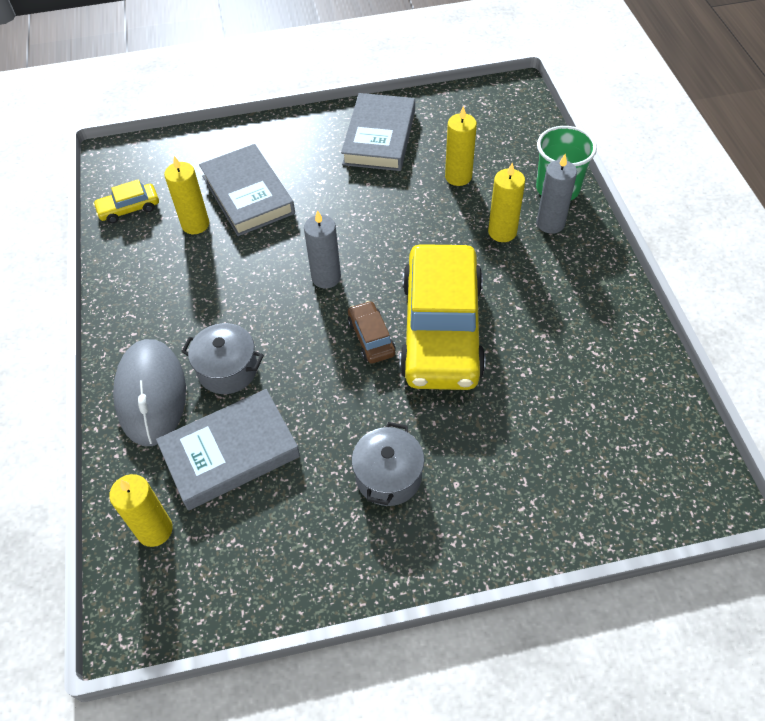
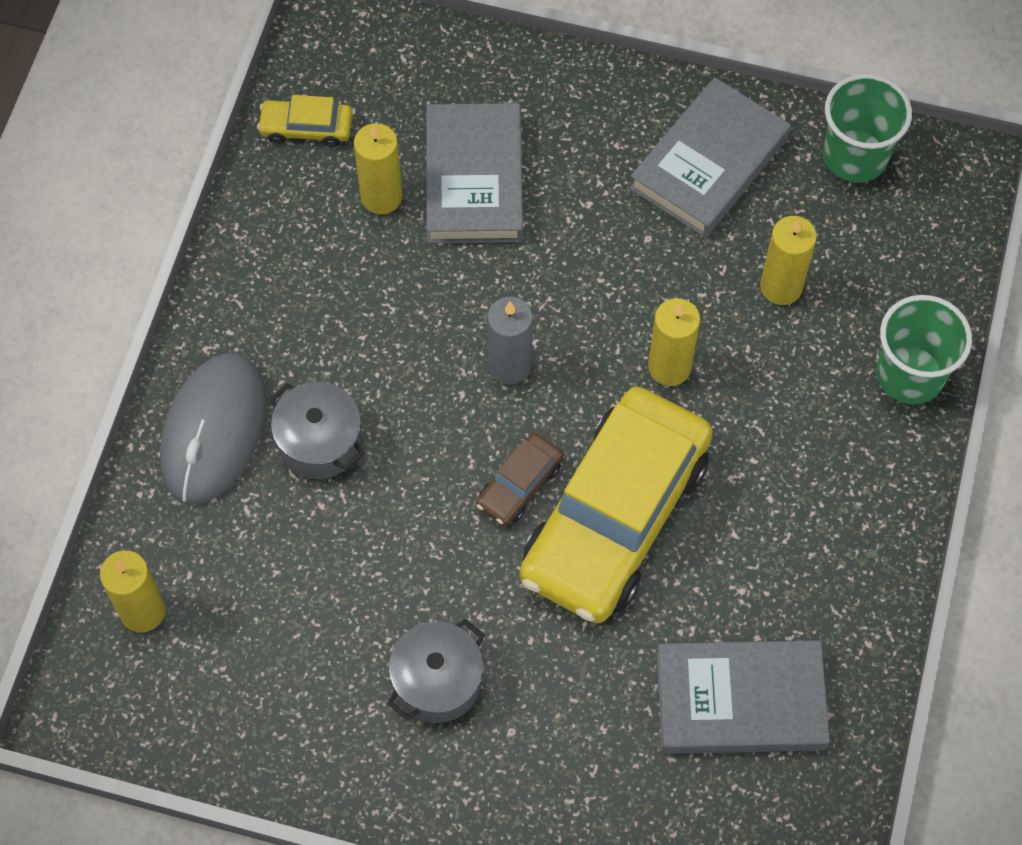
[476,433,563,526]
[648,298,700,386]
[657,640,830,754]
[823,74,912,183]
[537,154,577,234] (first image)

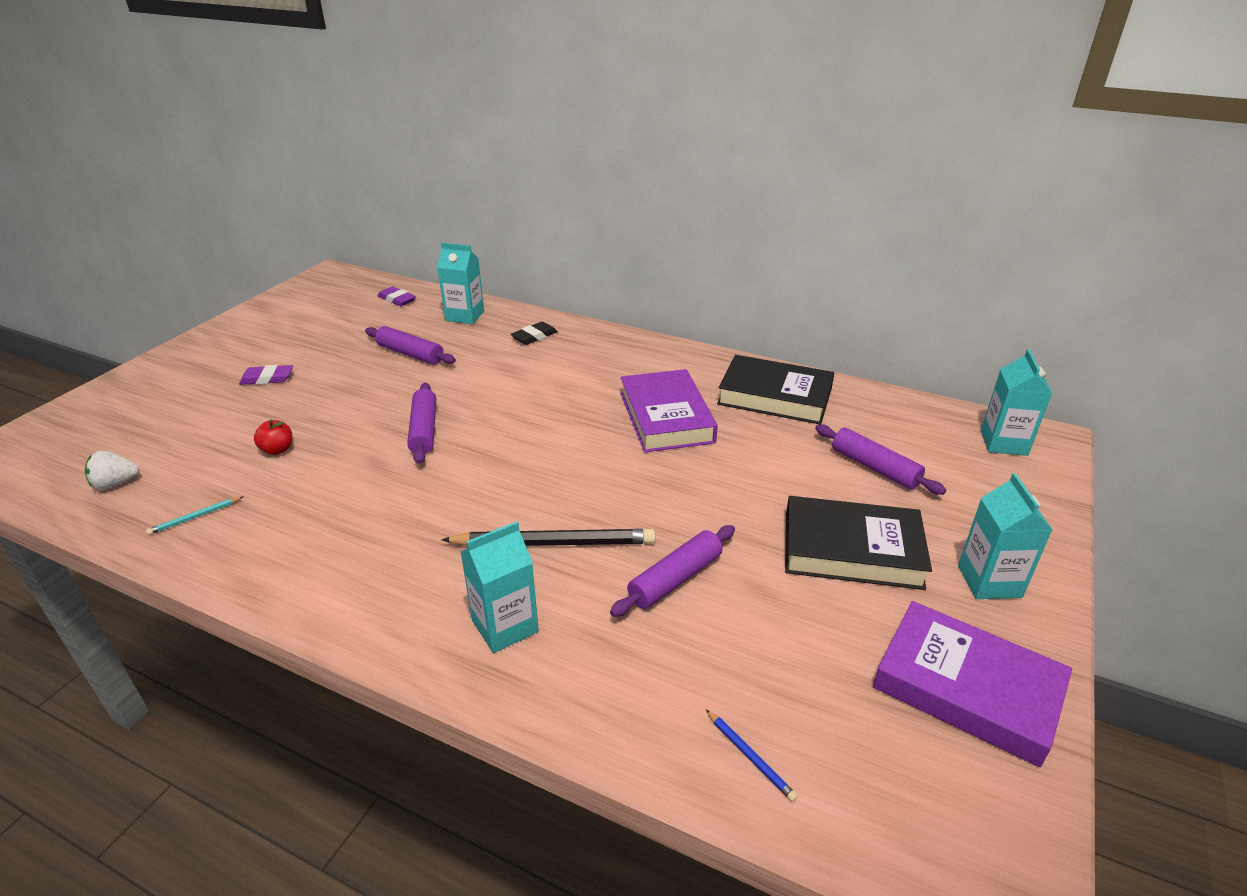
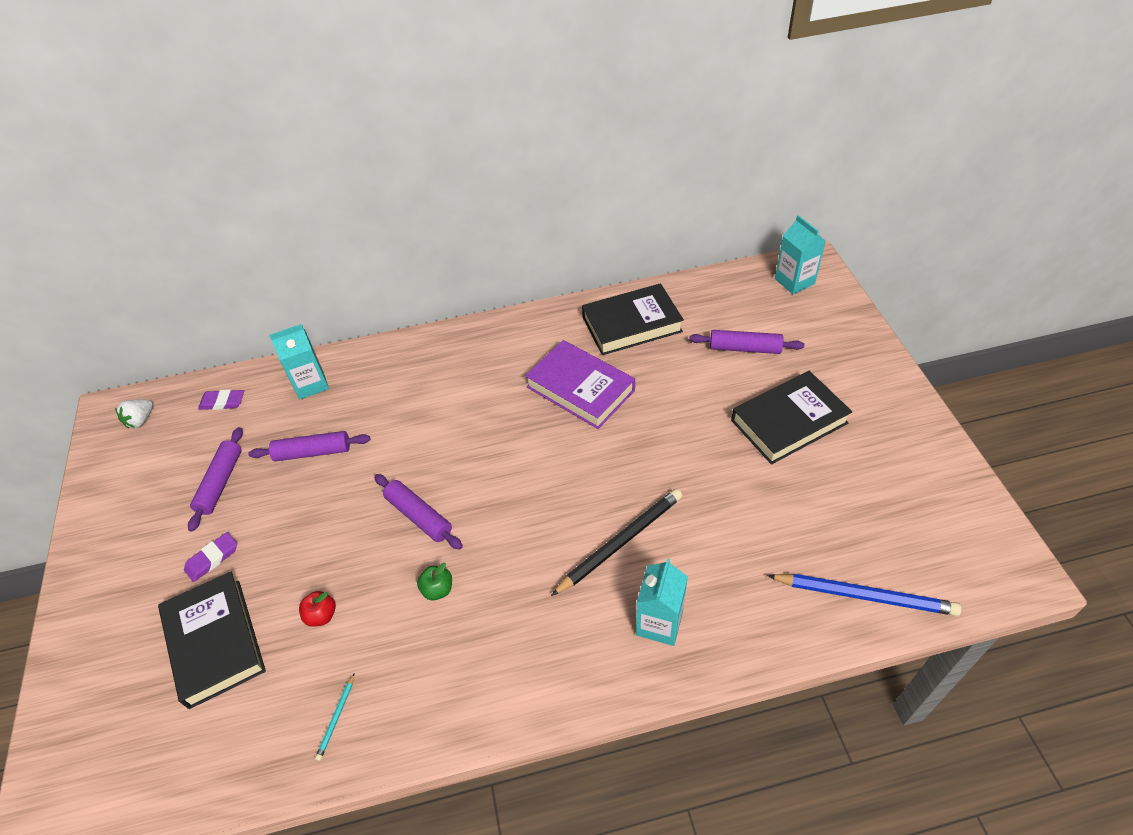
[115,399,153,428]
[158,572,266,709]
[188,427,243,532]
[417,563,452,600]
[767,574,961,616]
[510,322,558,345] (first image)
[873,601,1072,767] (first image)
[958,473,1053,599] (first image)

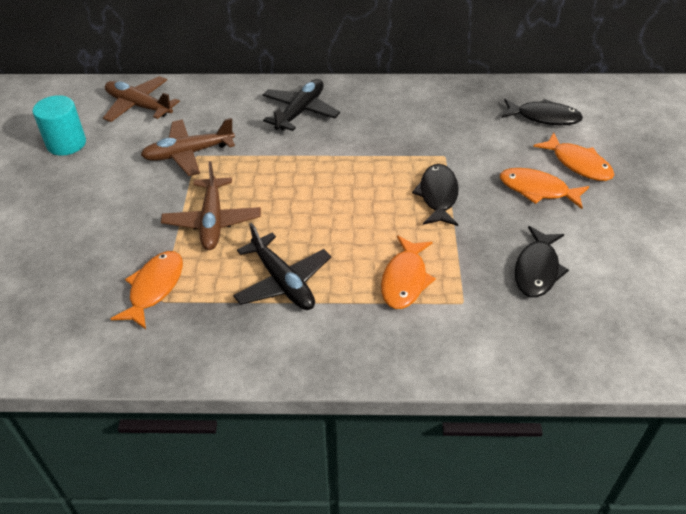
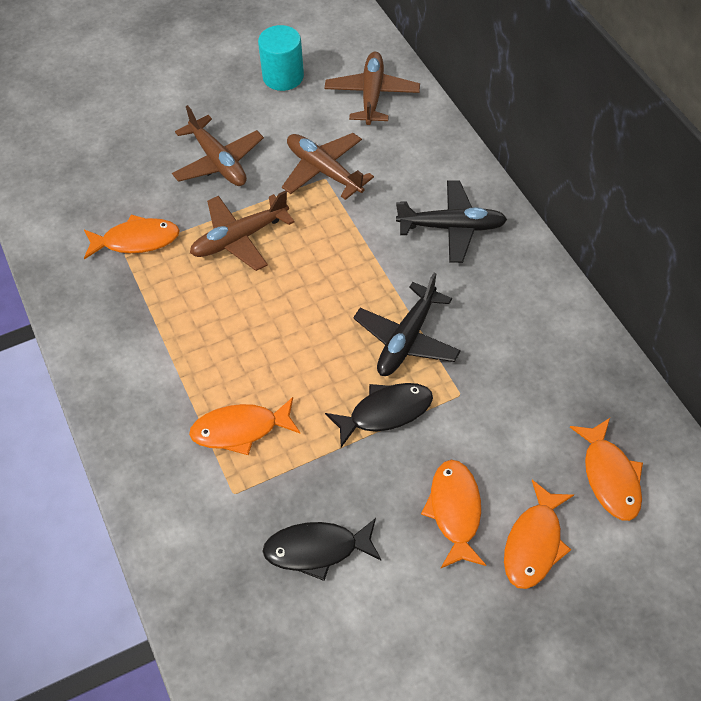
[172,105,264,186]
[353,272,461,376]
[570,418,643,521]

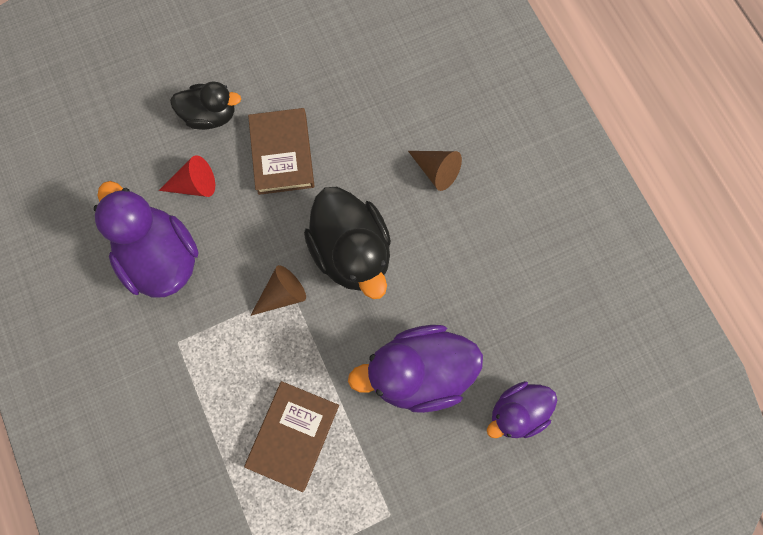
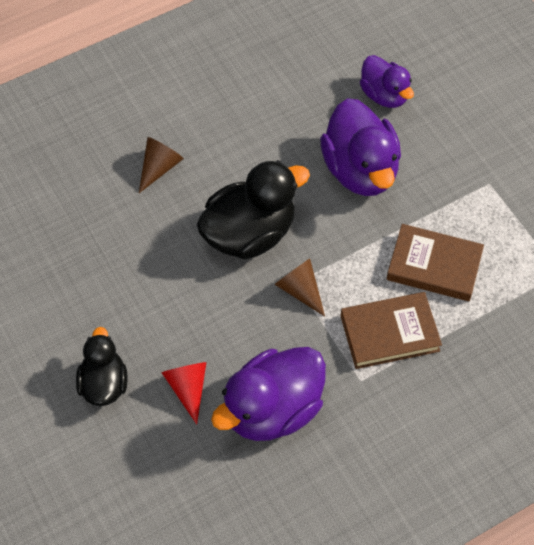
[341,292,442,369]

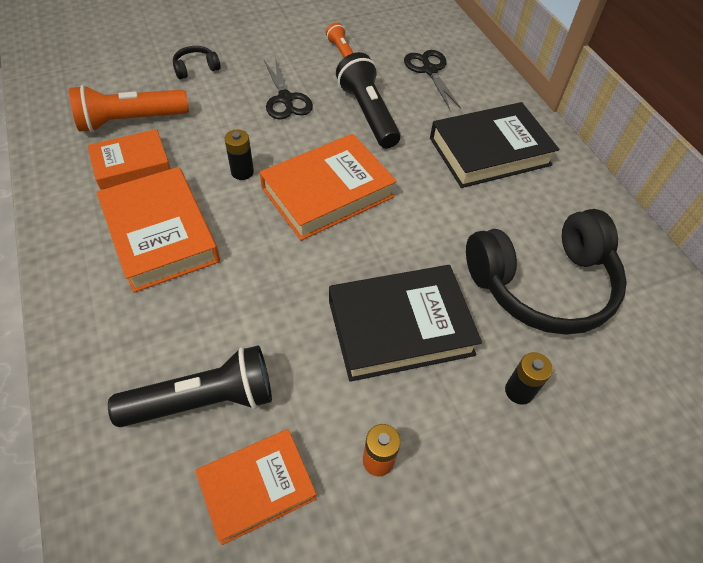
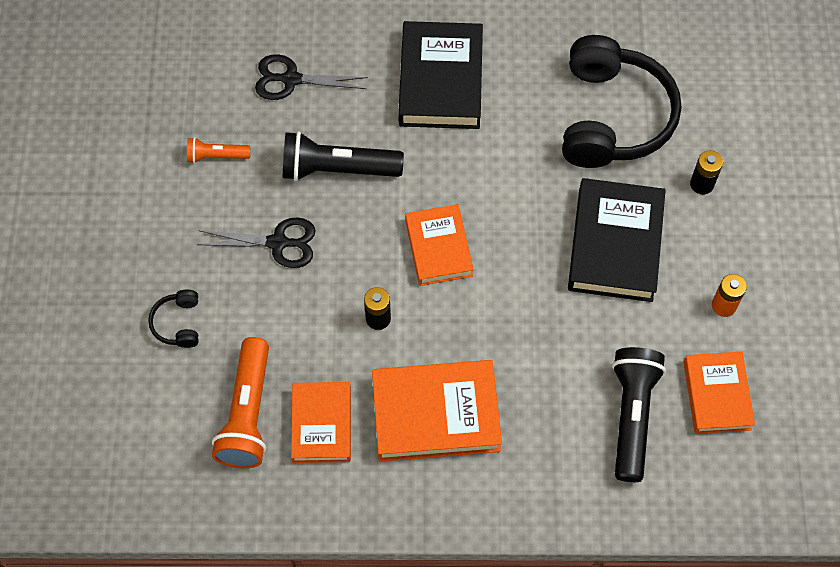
[405,204,474,286]

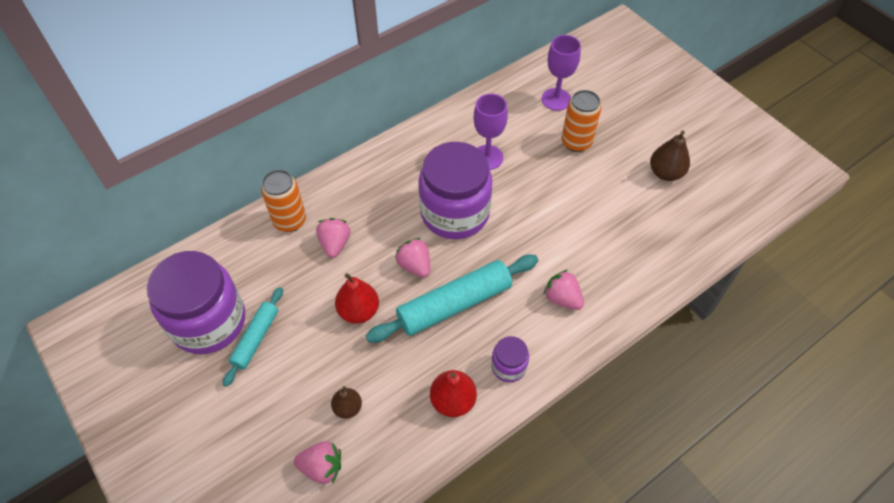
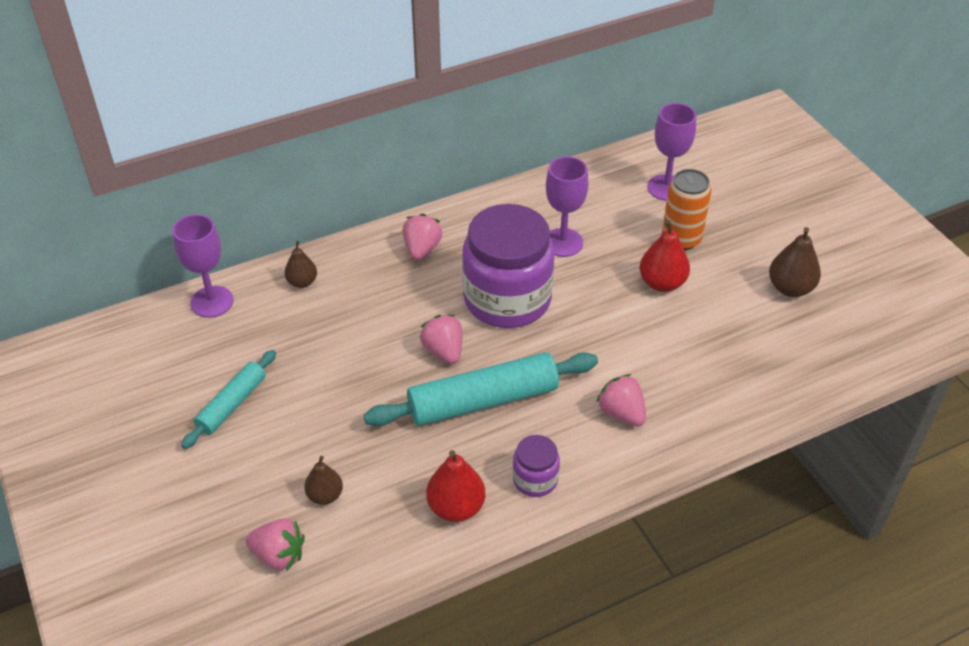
[173,214,234,318]
[284,241,317,288]
[403,214,442,260]
[639,220,690,292]
[147,251,245,354] (first image)

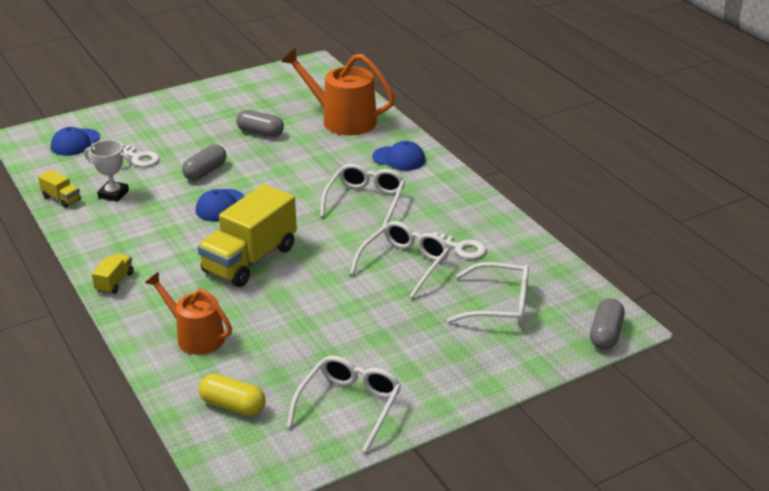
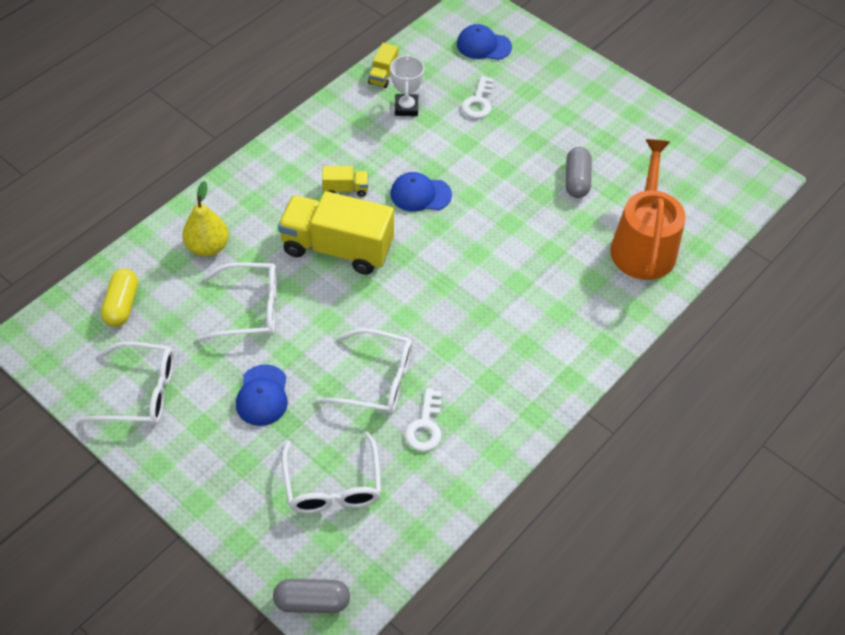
[182,181,229,257]
[197,262,277,341]
[236,364,288,426]
[322,166,368,197]
[182,144,226,180] (first image)

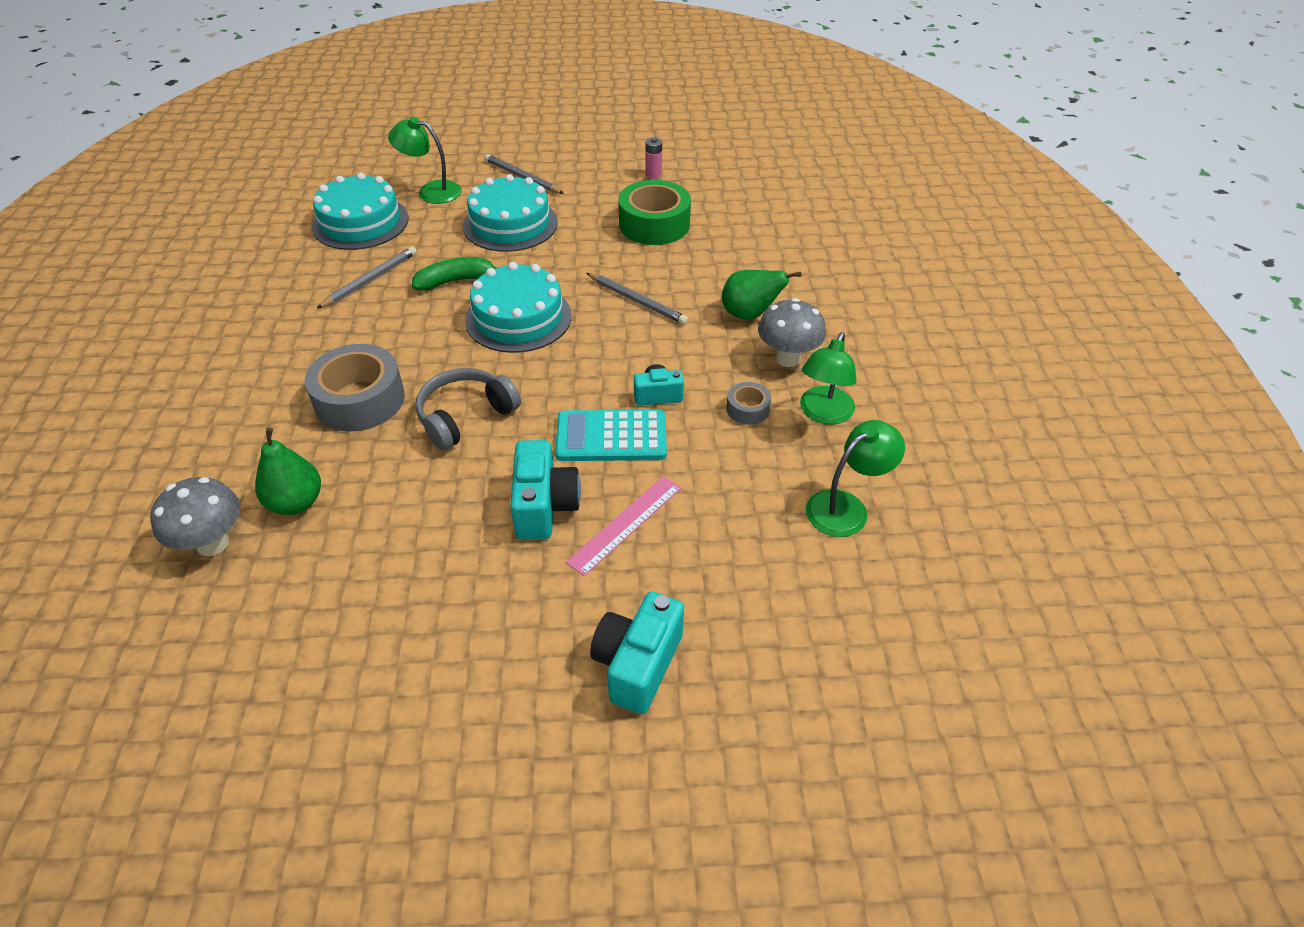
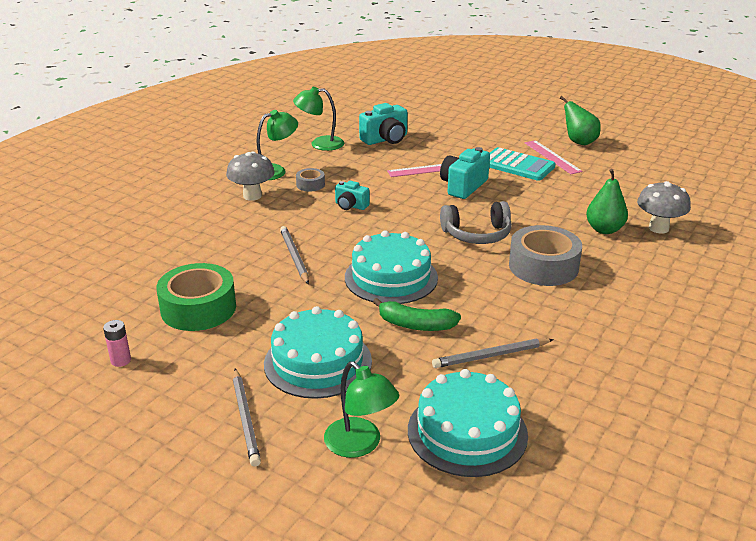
[359,103,408,145]
[489,147,556,181]
[525,140,582,174]
[560,96,601,145]

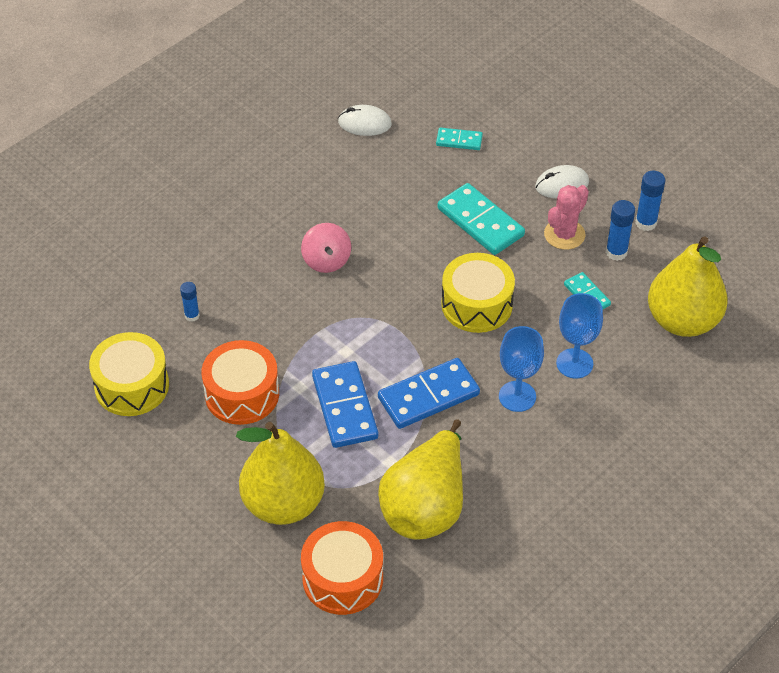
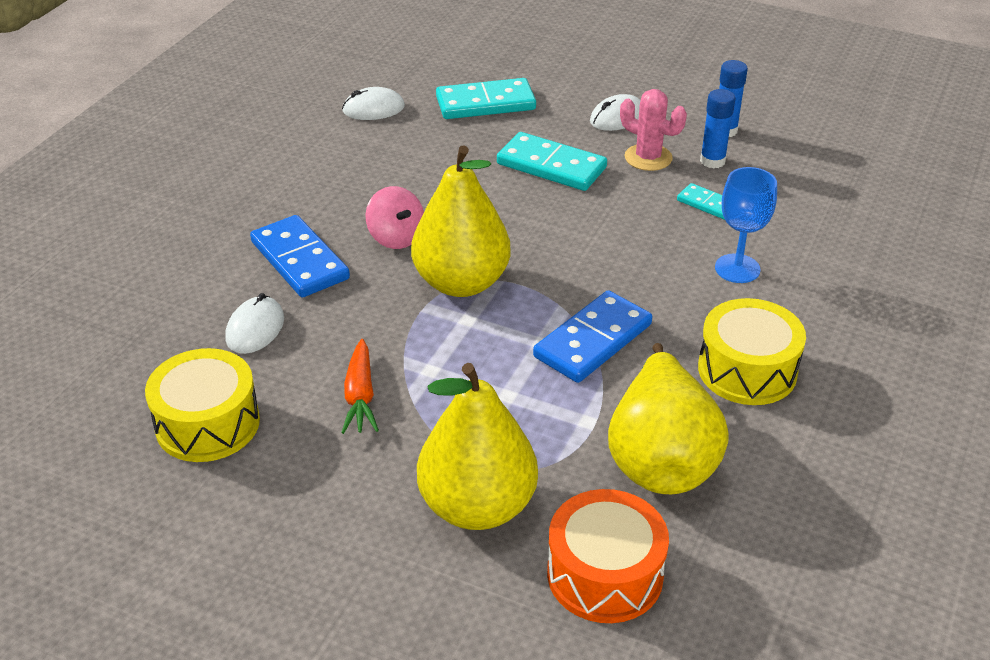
[226,293,284,354]
[250,215,350,297]
[341,339,379,434]
[411,146,511,297]
[436,78,536,119]
[620,89,687,171]
[698,298,806,405]
[499,326,544,412] (first image)

